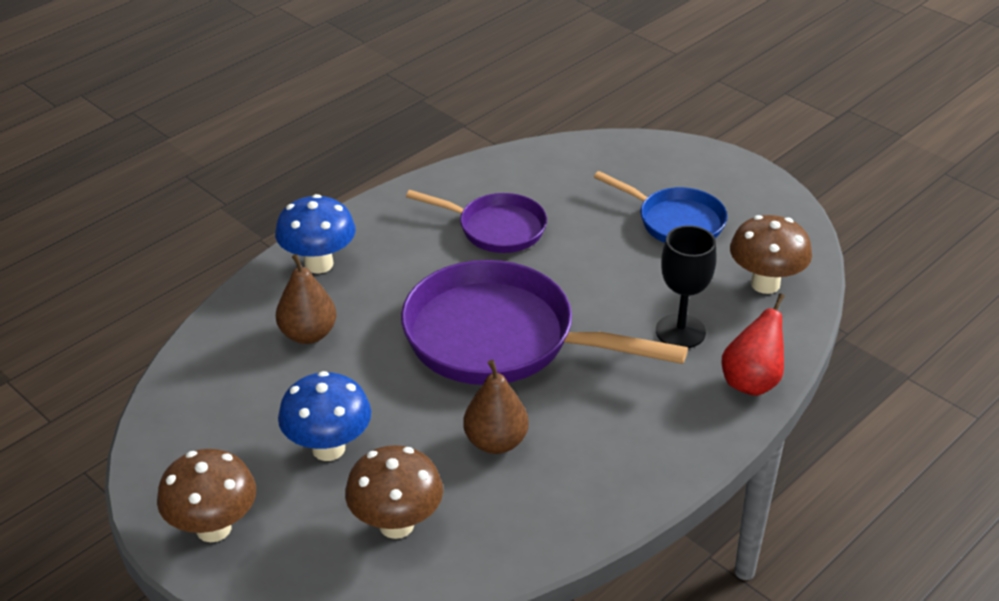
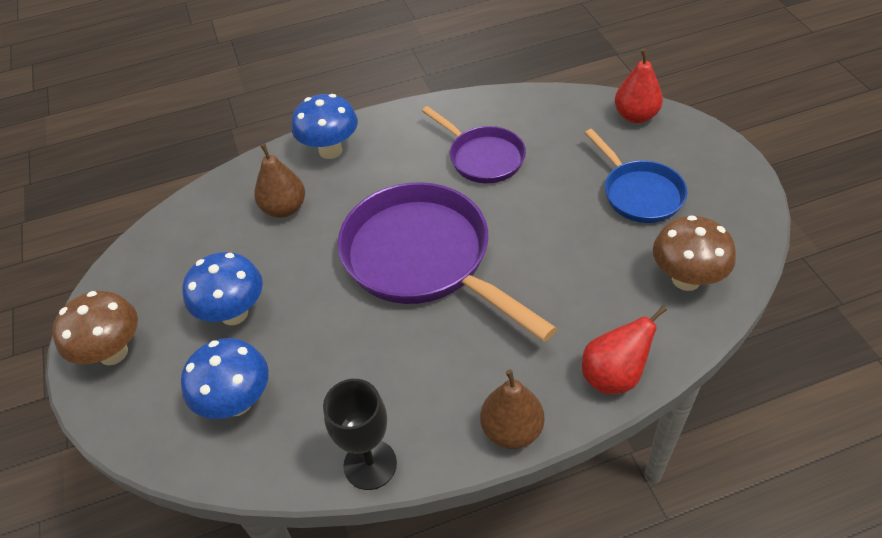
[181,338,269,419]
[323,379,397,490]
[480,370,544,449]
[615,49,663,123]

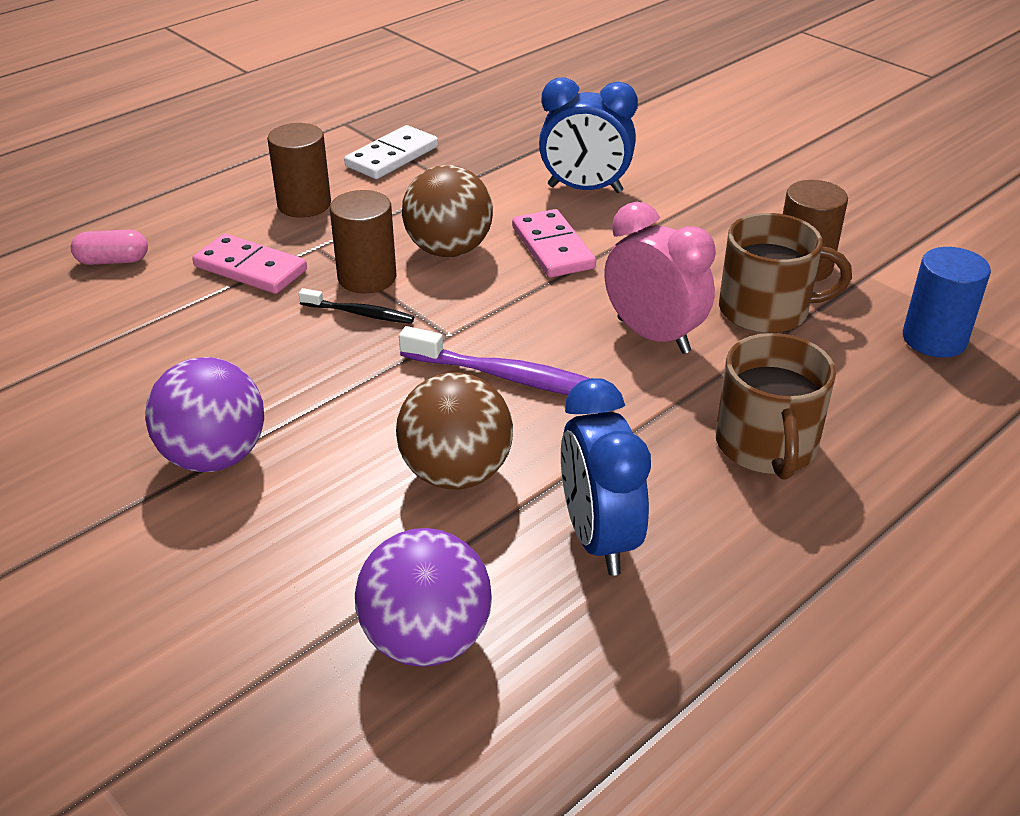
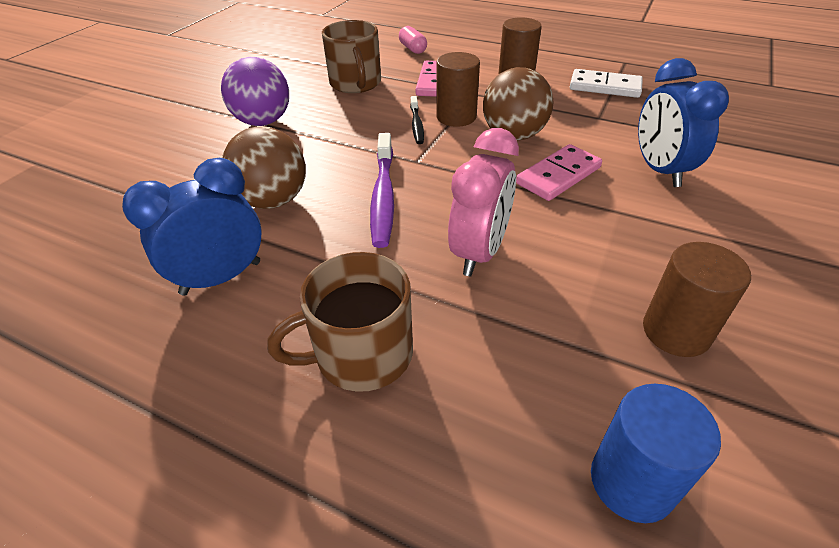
[322,20,381,93]
[355,528,492,667] (first image)

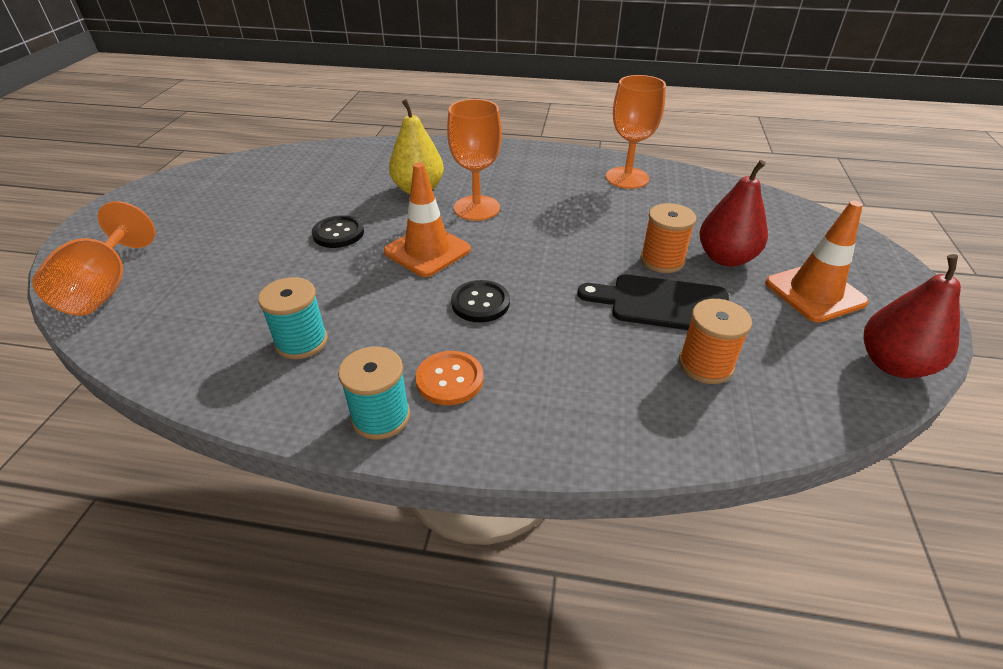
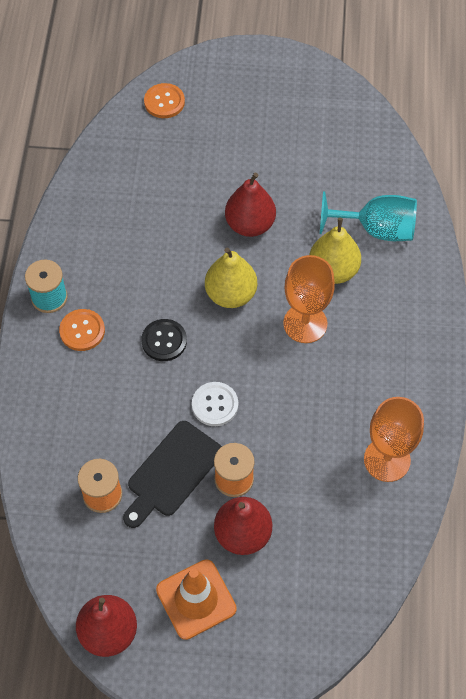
[123,421,222,528]
[144,83,185,118]
[192,382,238,426]
[205,247,257,308]
[225,173,276,237]
[320,191,417,241]
[258,277,328,359] (first image)

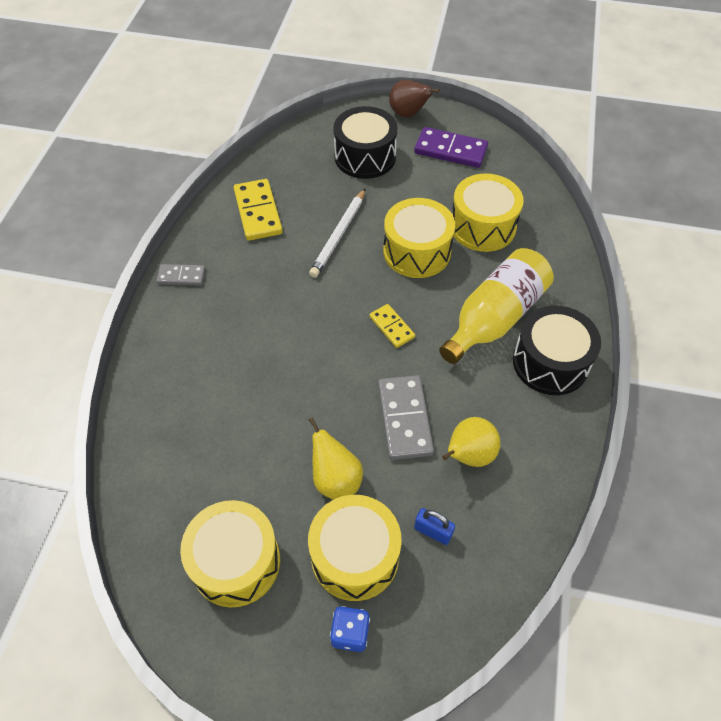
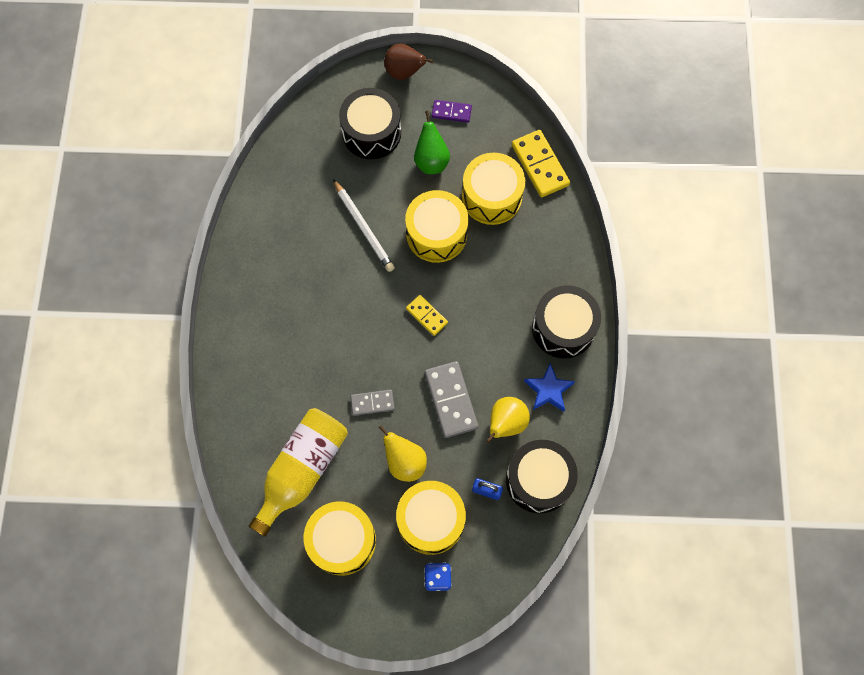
[249,408,348,537]
[333,179,395,272]
[350,390,395,416]
[414,111,450,174]
[432,100,472,123]
[506,440,578,514]
[511,130,570,197]
[524,363,575,412]

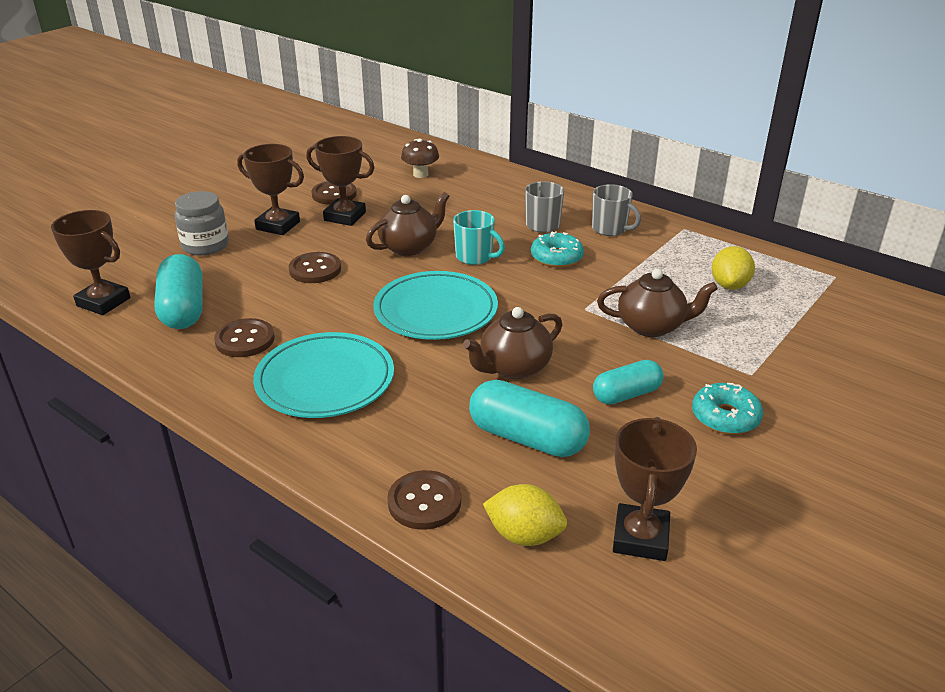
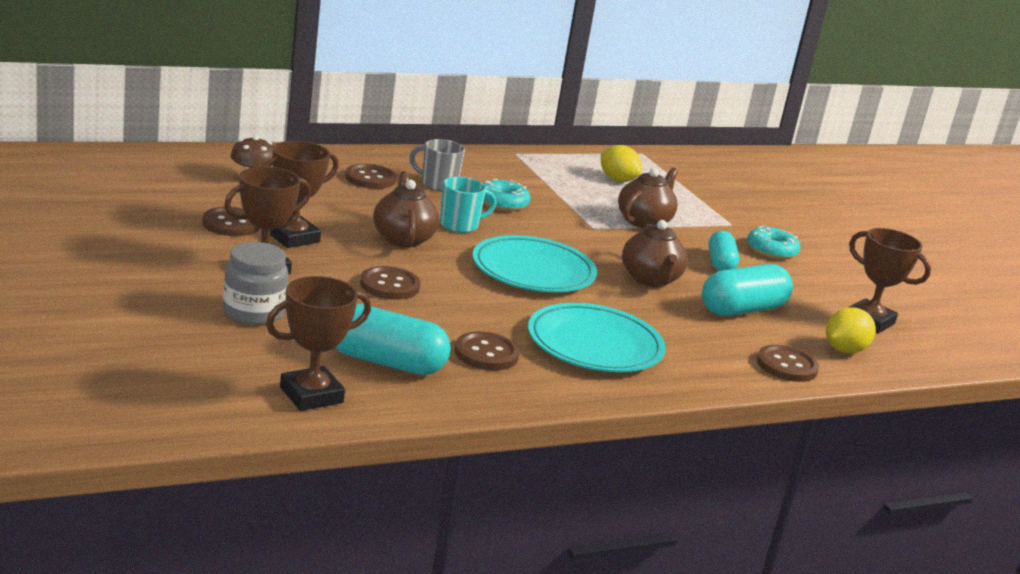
[345,164,396,189]
[592,184,641,236] (first image)

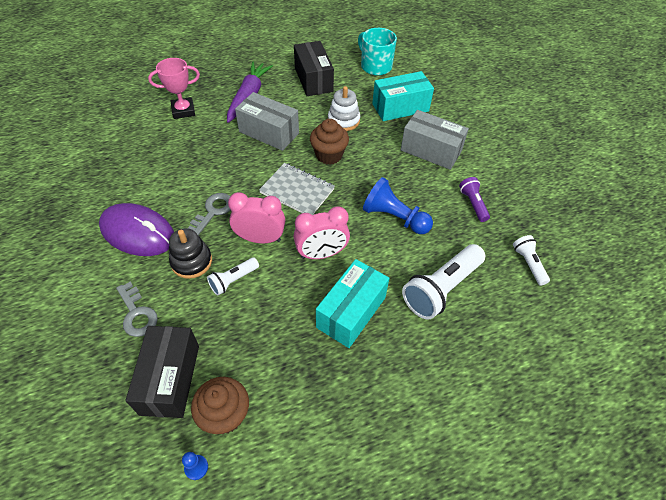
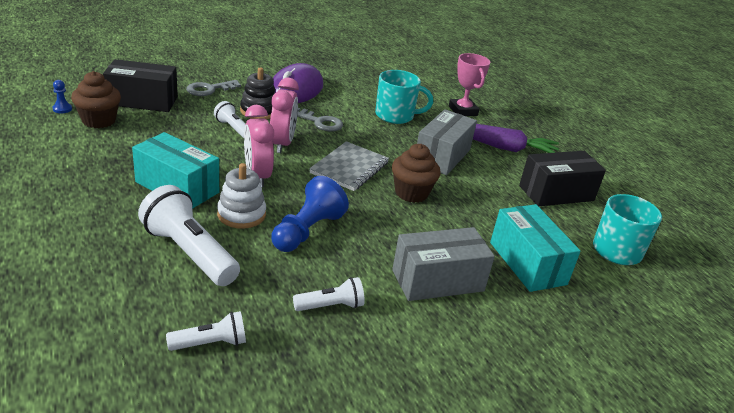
[217,163,266,229]
[293,277,365,311]
[375,70,433,124]
[392,227,495,301]

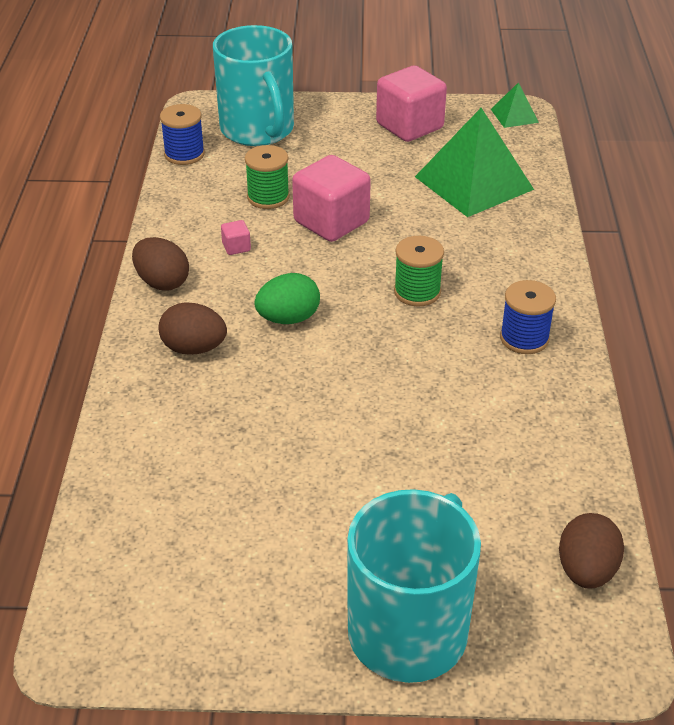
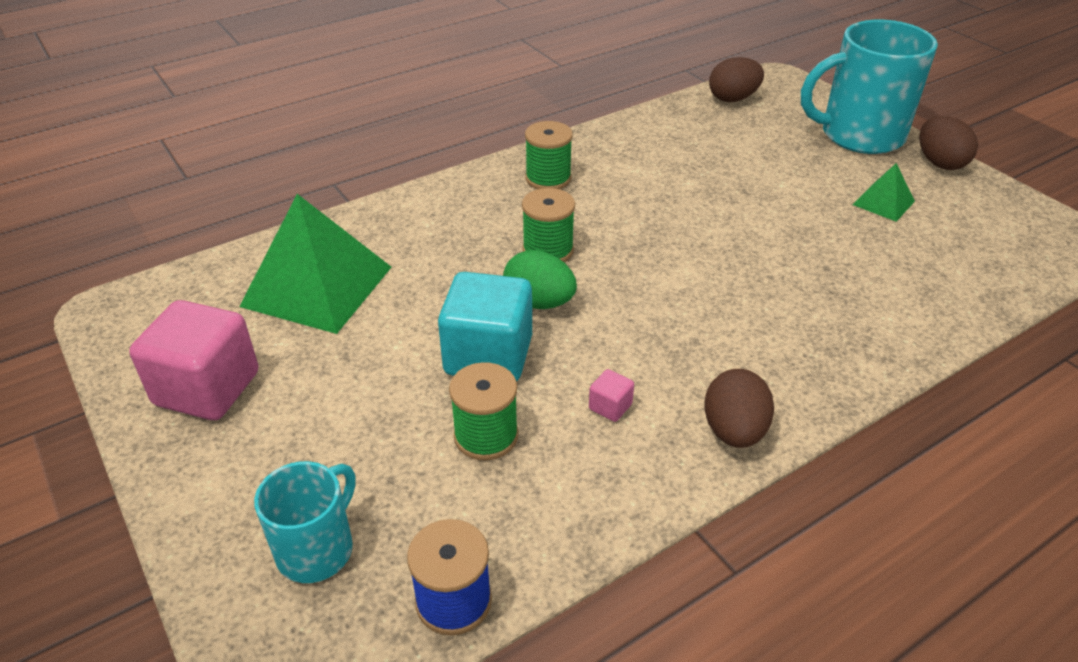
[254,461,356,583]
[438,272,532,381]
[503,250,577,309]
[525,121,573,189]
[852,163,915,222]
[919,116,978,170]

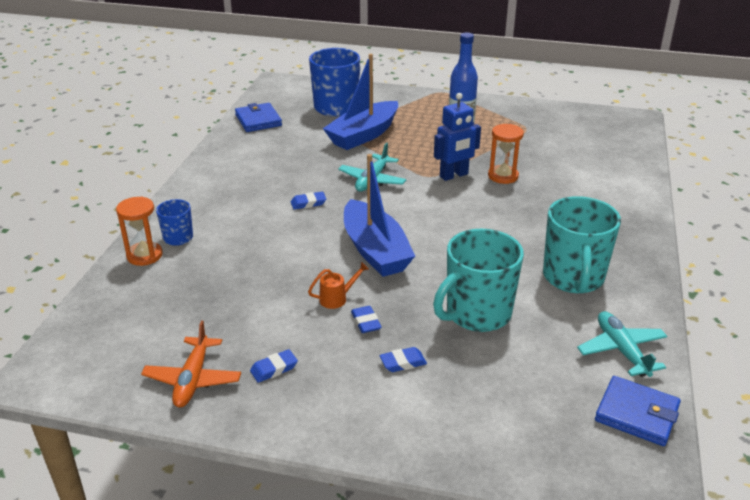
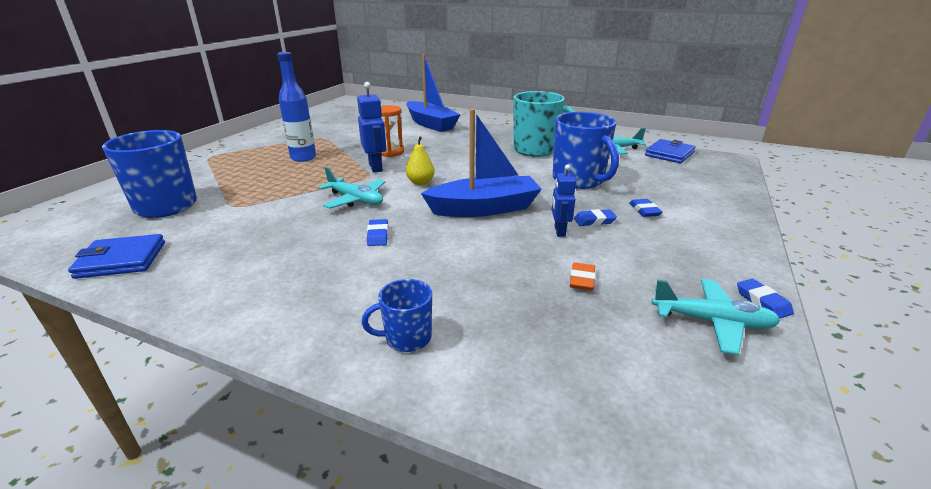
[406,54,461,132]
[406,136,435,185]
[551,165,576,237]
[553,112,619,189]
[570,262,596,291]
[652,279,780,355]
[737,279,794,319]
[116,197,163,266] (first image)

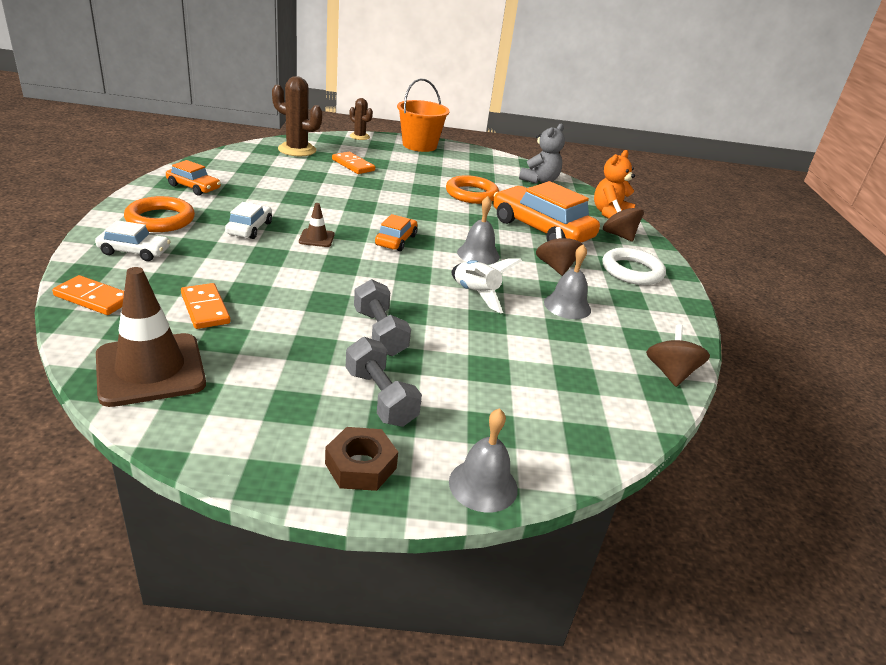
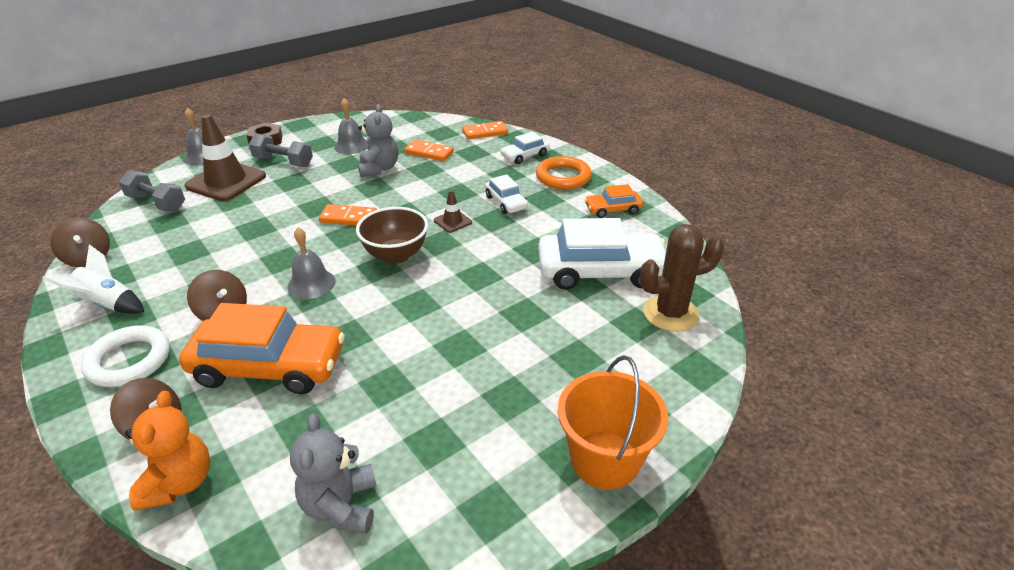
[42,244,144,314]
[119,170,185,211]
[184,114,266,201]
[319,204,377,226]
[334,98,368,154]
[356,207,428,264]
[358,104,398,177]
[538,218,666,290]
[349,98,373,140] (first image)
[446,175,499,204] (first image)

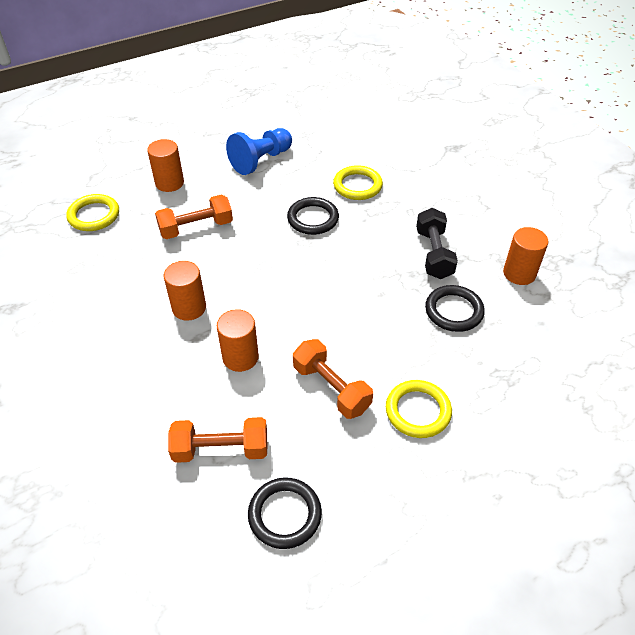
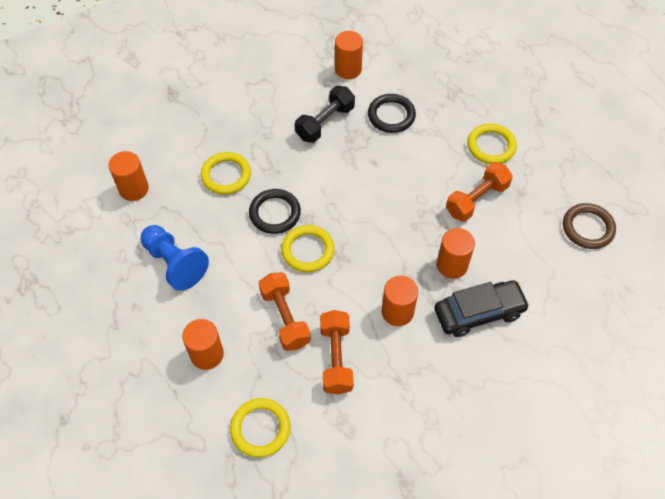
[109,151,149,201]
[281,225,335,272]
[295,86,355,143]
[320,310,354,395]
[434,280,530,337]
[563,203,616,249]

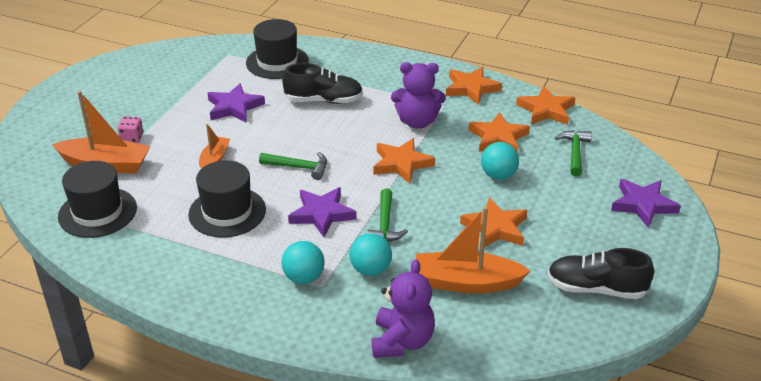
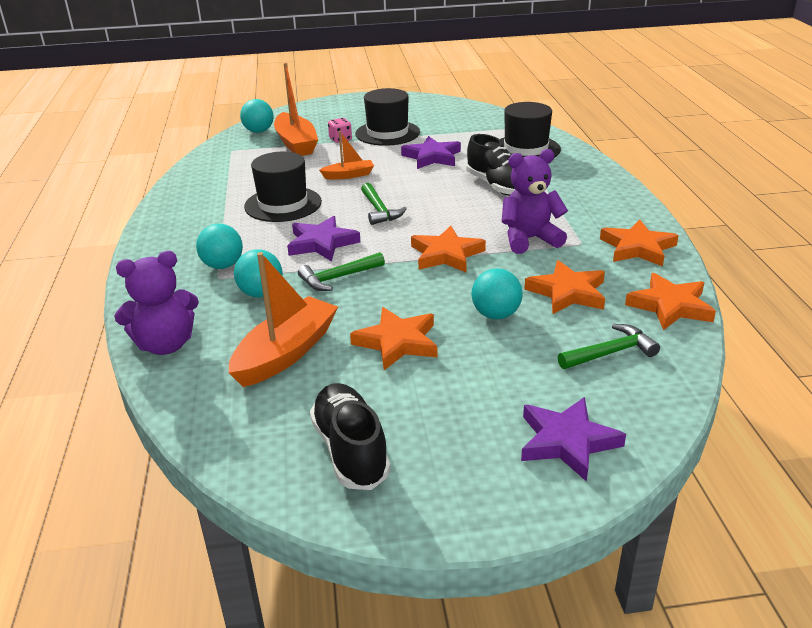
[228,252,338,387]
[240,99,274,133]
[355,88,420,146]
[502,149,568,254]

